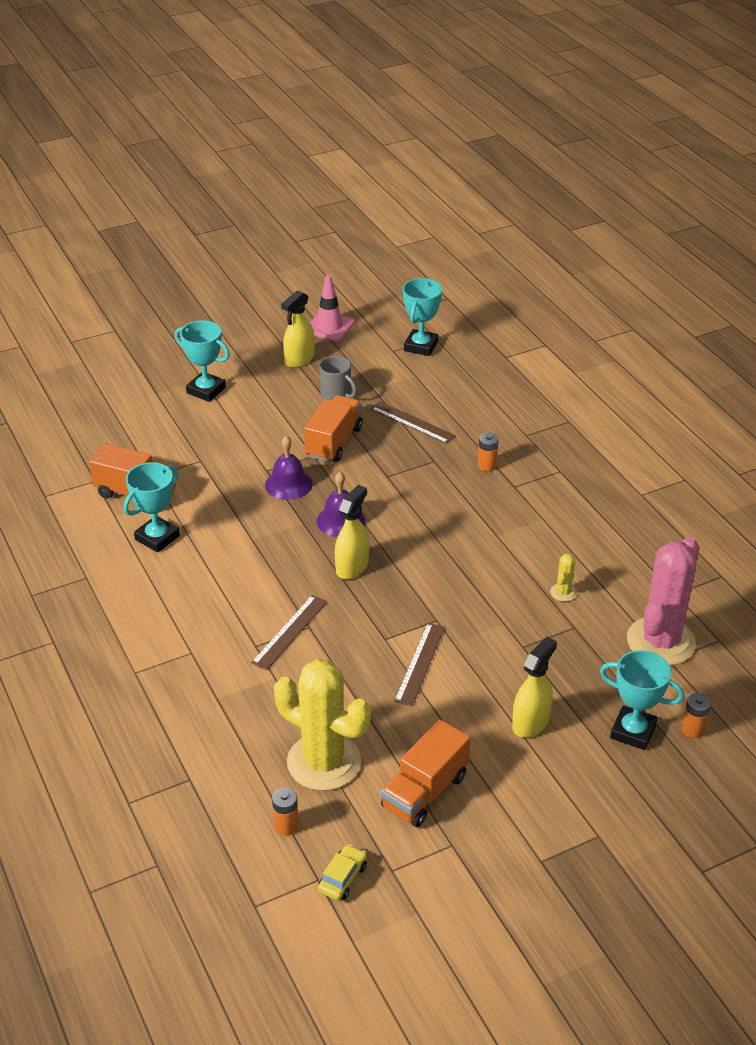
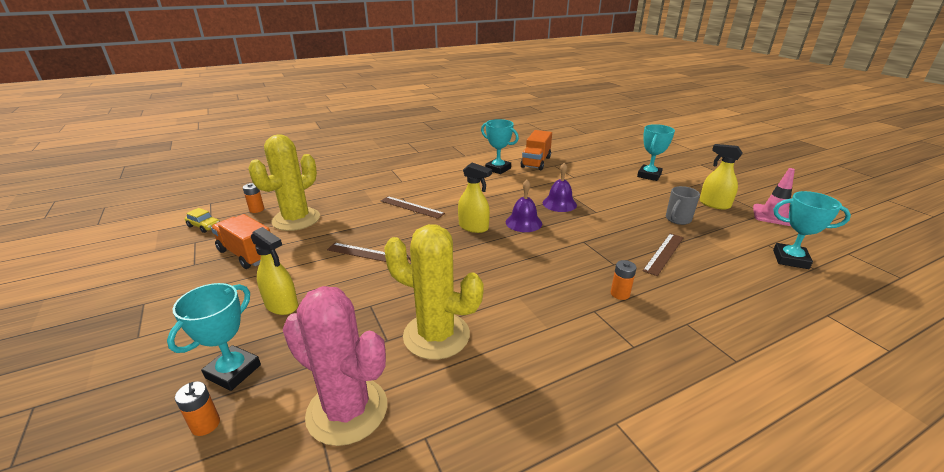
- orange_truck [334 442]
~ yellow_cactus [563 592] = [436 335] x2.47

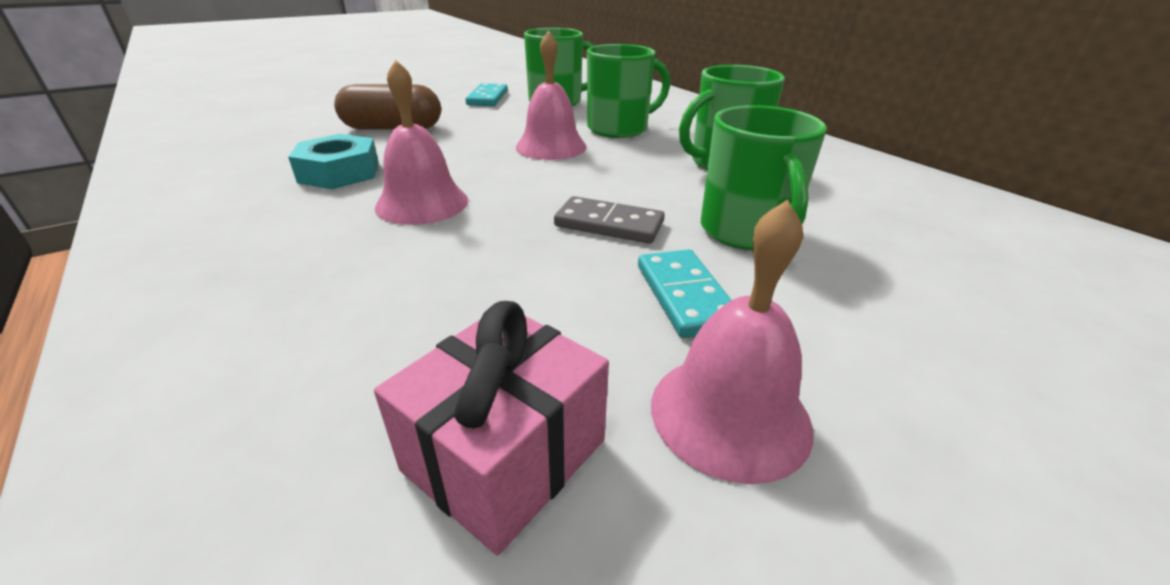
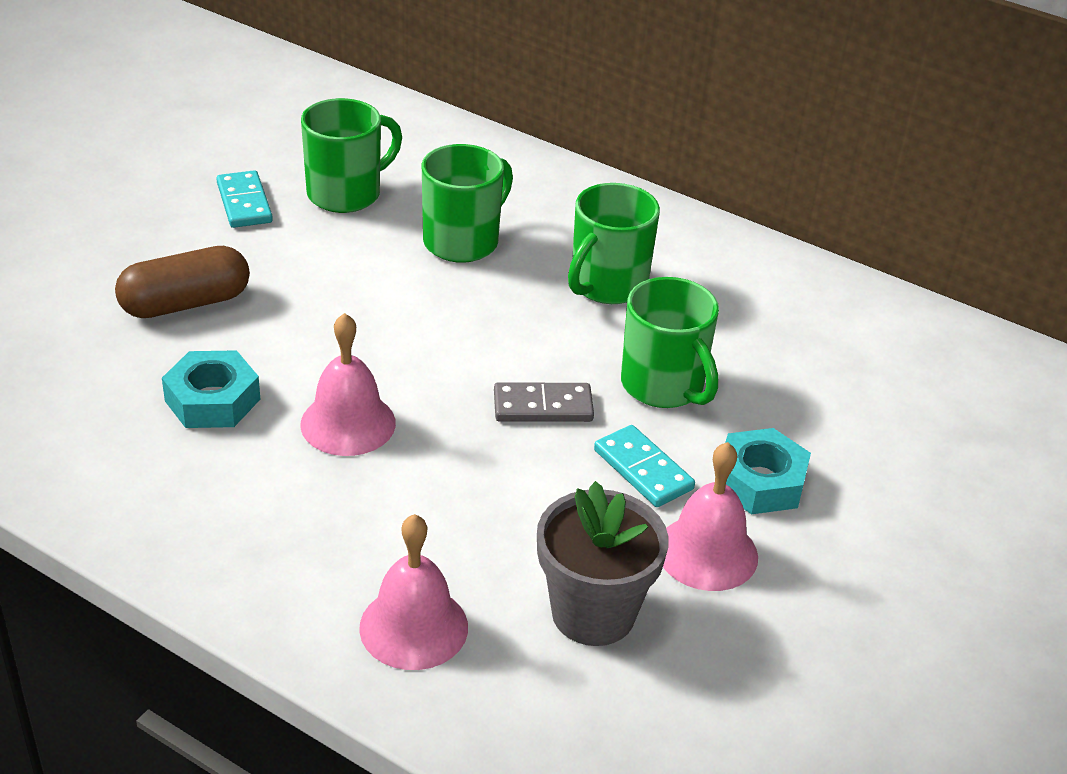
~ pink_gift [505 455] to grey_flower_pot [593 613]
~ pink_bell [551 146] to [413 627]
+ turquoise_nut [760 481]

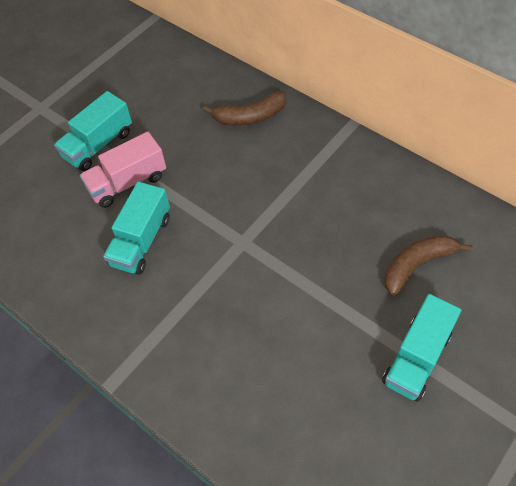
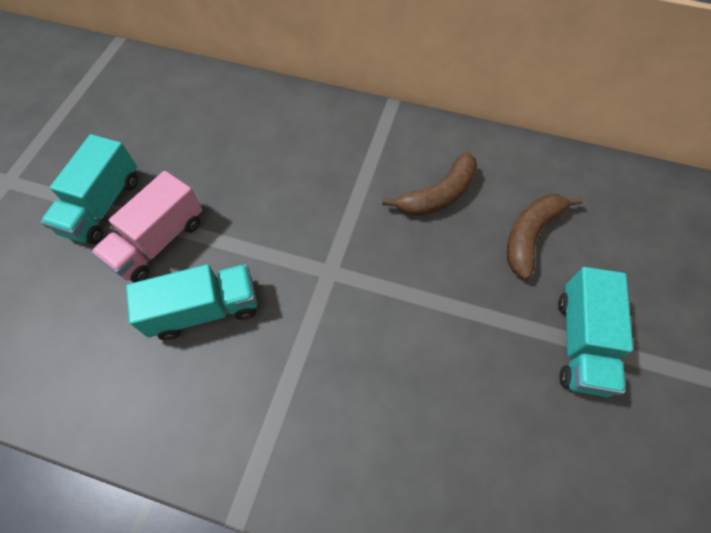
~ turquoise_truck [141 241] = [205 310] 105 degrees counterclockwise
~ brown_banana [250 117] to [438 195]

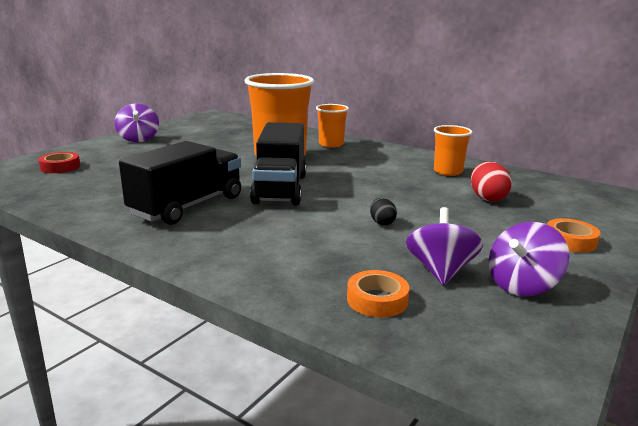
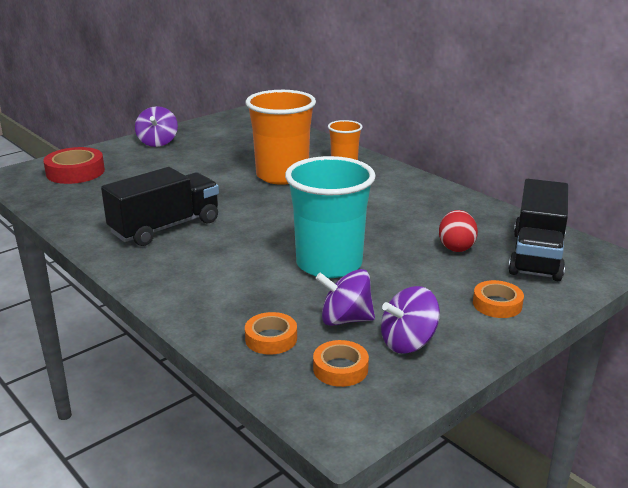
~ red_tape [60 167] = [75 172] x1.63
~ black_truck [280 189] to [536 255]
~ black_egg [382 223] to turquoise_cup [329 264]
~ purple_spinning_top [440 271] = [345 319] 105 degrees counterclockwise
- orange_cup [448 171]
+ orange_tape [340 369]

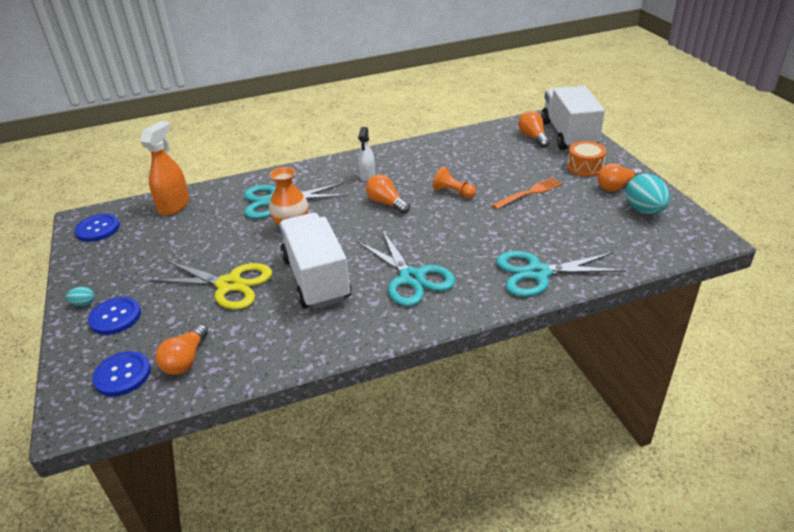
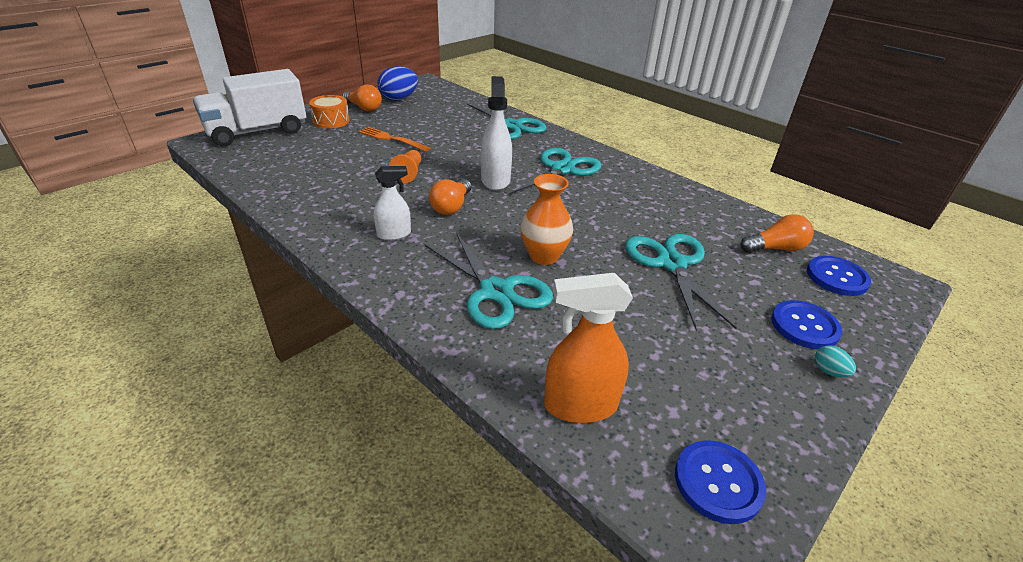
~ yellow_scissors [229 285] to turquoise_scissors [672 264]
- white_truck [316 278]
- orange_light_bulb [533 137]
~ turquoise_egg [644 210] to blue_egg [399 99]
+ white_spray_bottle [495 180]

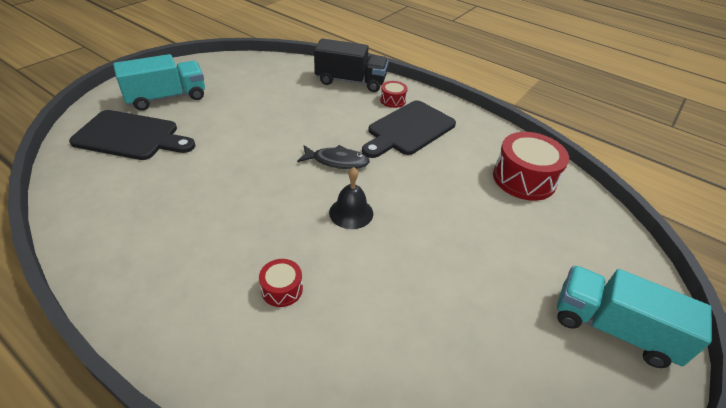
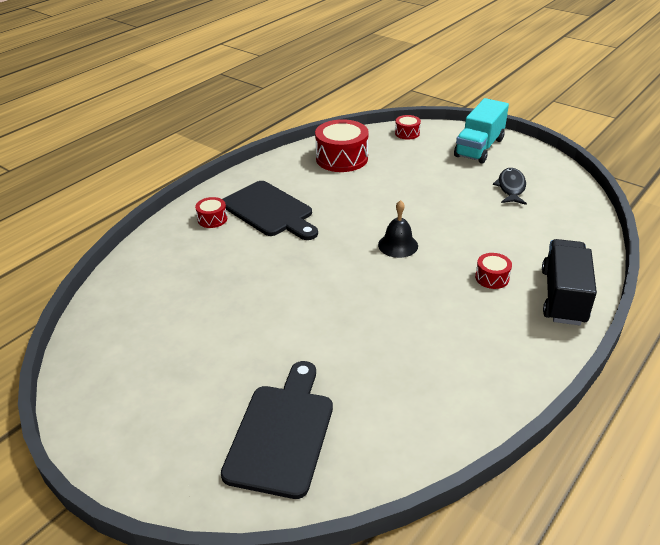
- turquoise_truck [167 98]
~ black_fish [337 161] to [511 188]
~ black_truck [350 81] to [563 296]
+ red_drum [407 133]

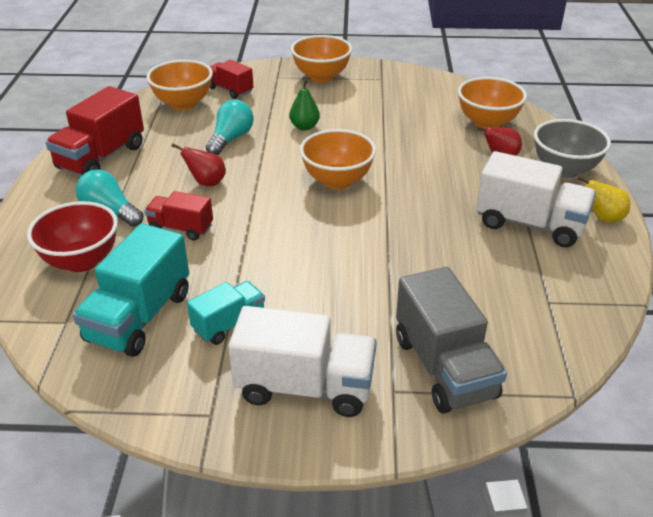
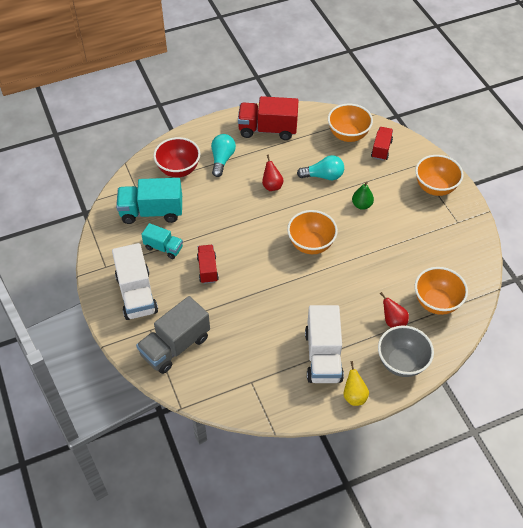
~ red_truck [181 228] to [207 269]

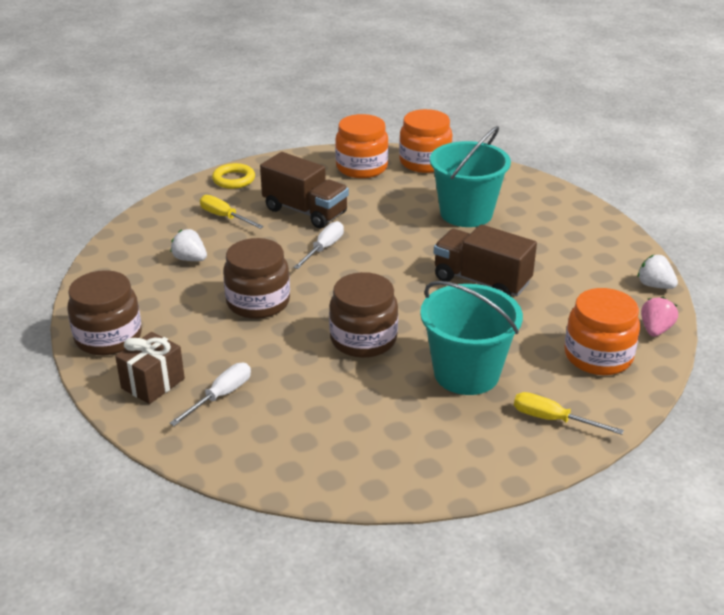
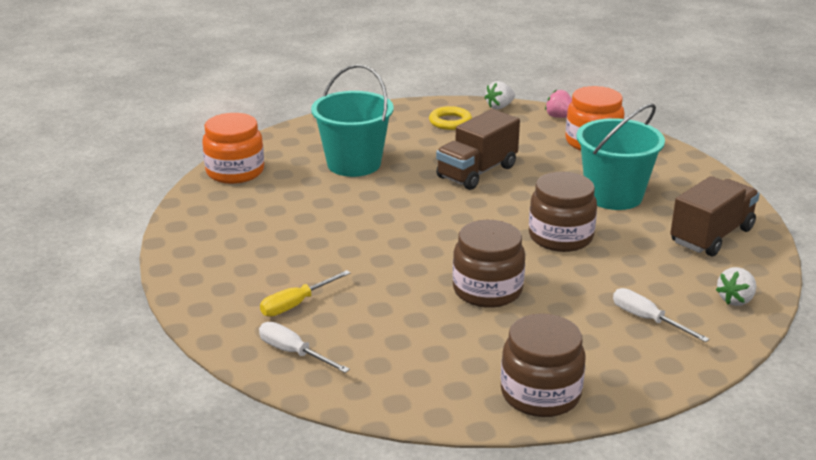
- brown_gift [153 383]
~ white_strawberry [190 259] to [735 300]
~ yellow_ring [234 179] to [450 122]
~ brown_truck [305 211] to [711 236]
~ white_screwdriver [324 248] to [293 352]
- orange_jar [361 167]
- yellow_screwdriver [553 419]

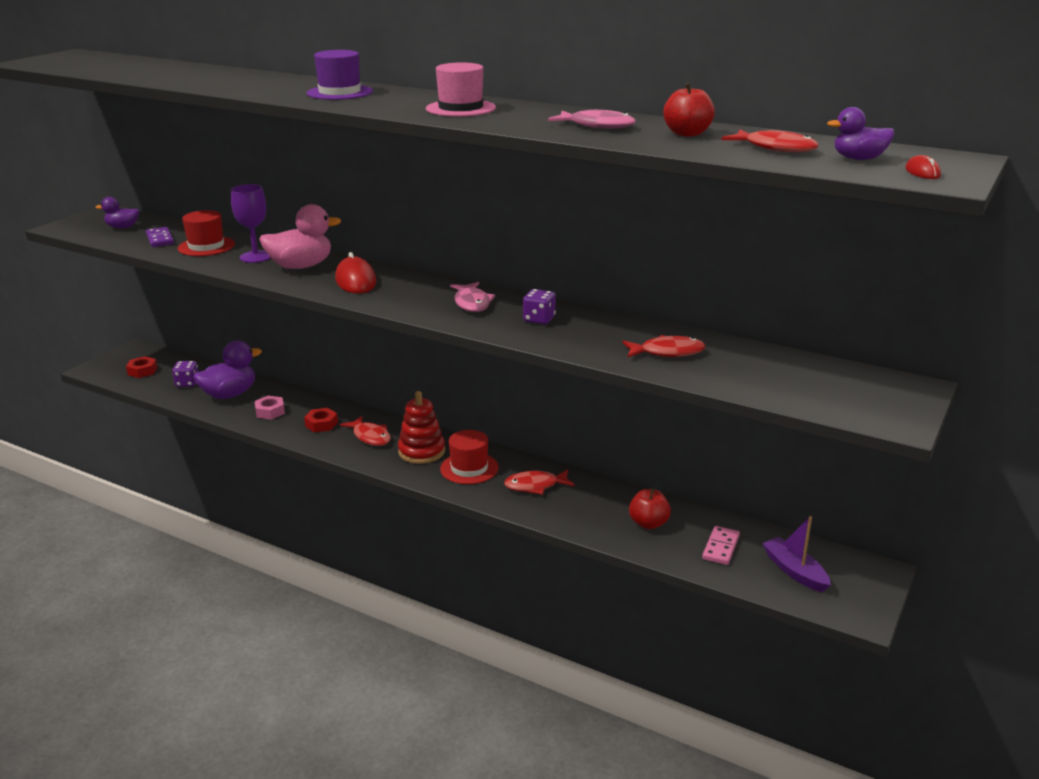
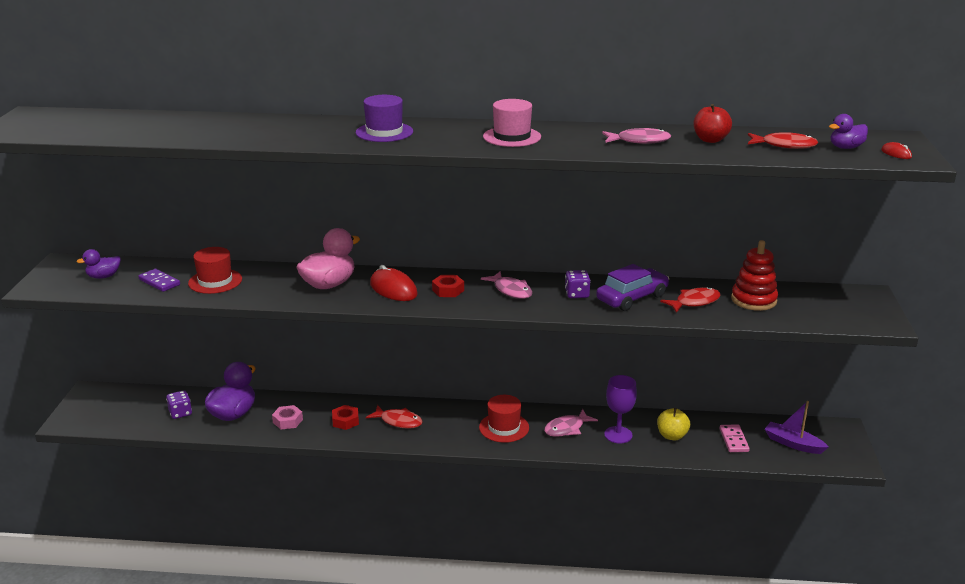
~ red_nut [142 371] to [448 290]
~ purple_goblet [256 257] to [618 435]
~ red_stacking_toy [421 451] to [753 300]
~ red_fish [535 486] to pink_fish [567 428]
~ red_apple [648 523] to yellow_apple [672 436]
+ purple_car [632 298]

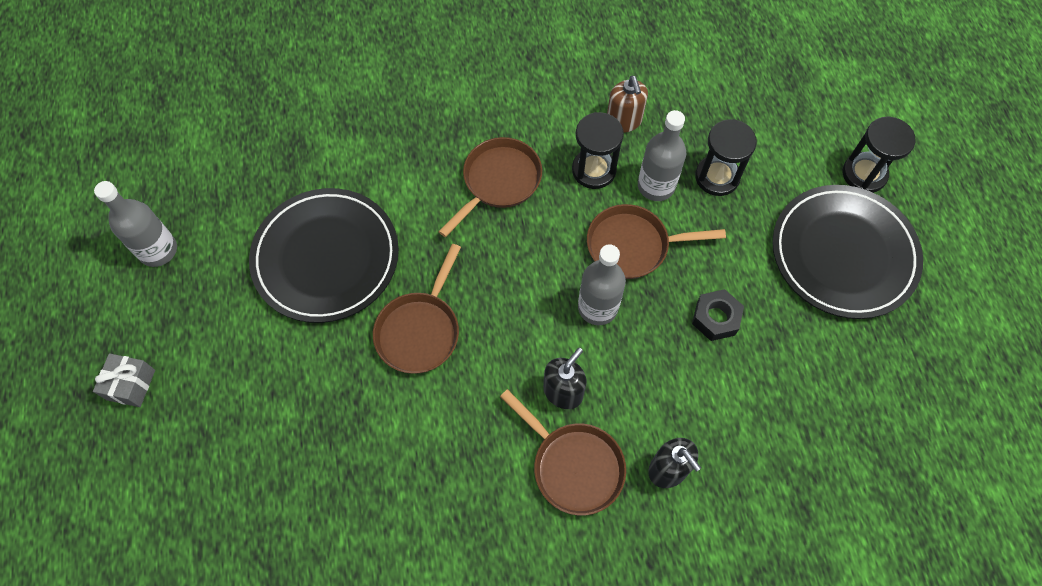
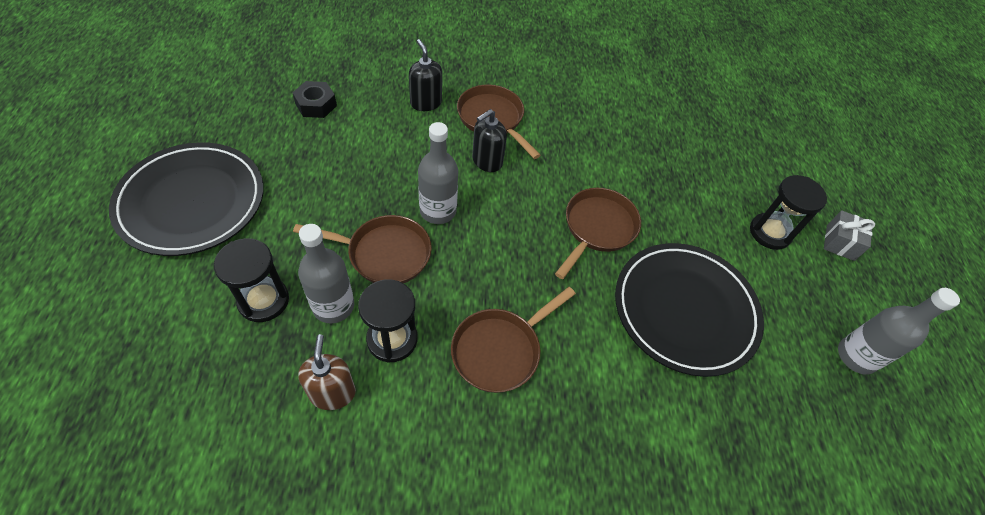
~ black_nut [716 318] to [316 105]
~ black_hourglass [864 174] to [770 232]

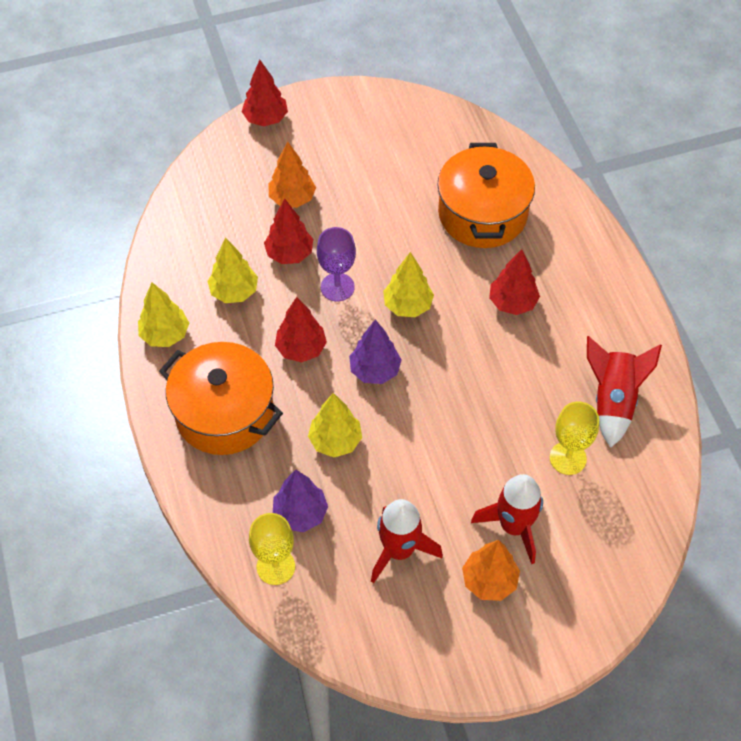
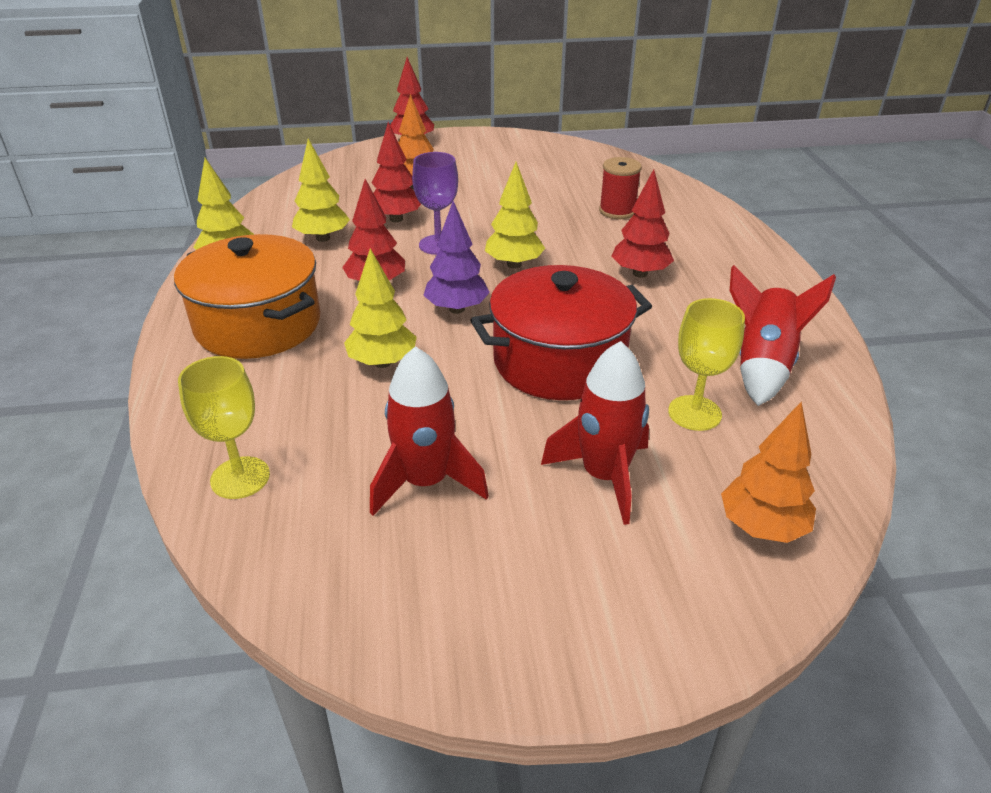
- purple_tree [300 514]
~ orange_pot [482 214] to red_spool [617 211]
~ orange_tree [489 581] to [761 527]
+ red_pot [559 361]

